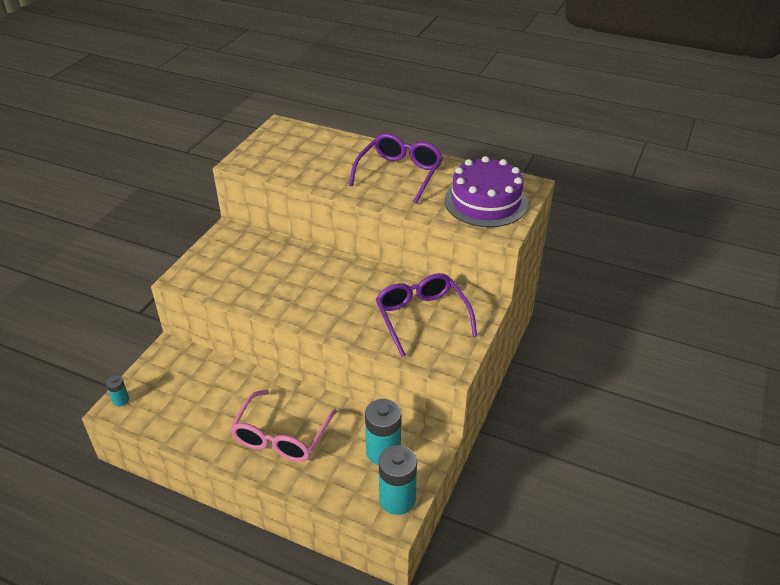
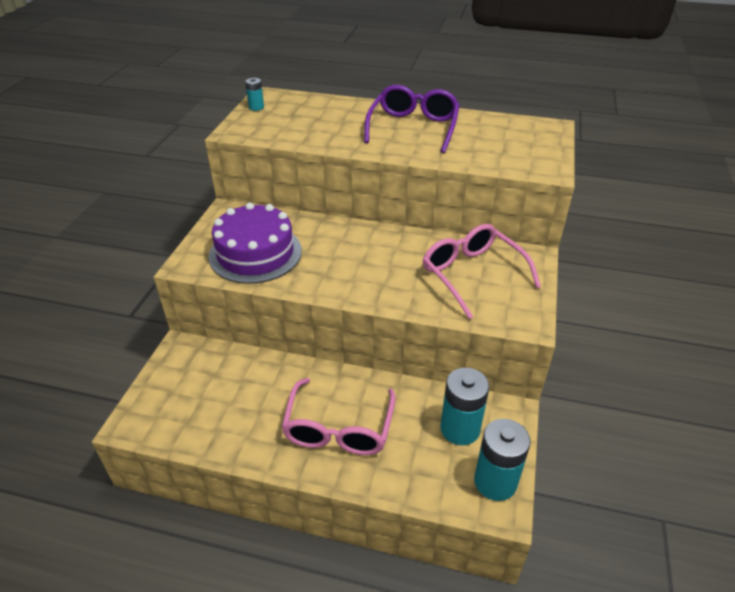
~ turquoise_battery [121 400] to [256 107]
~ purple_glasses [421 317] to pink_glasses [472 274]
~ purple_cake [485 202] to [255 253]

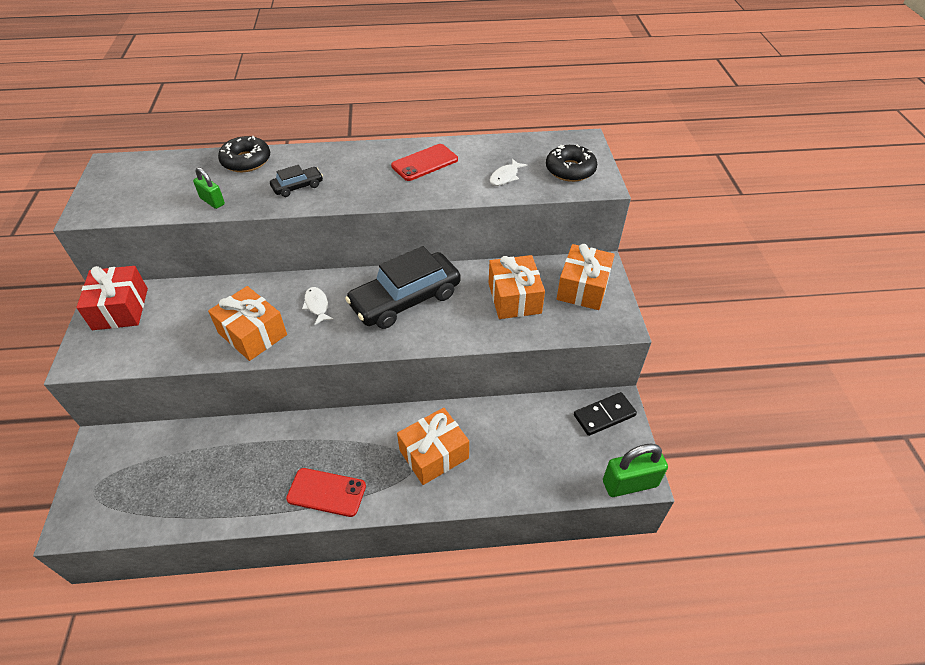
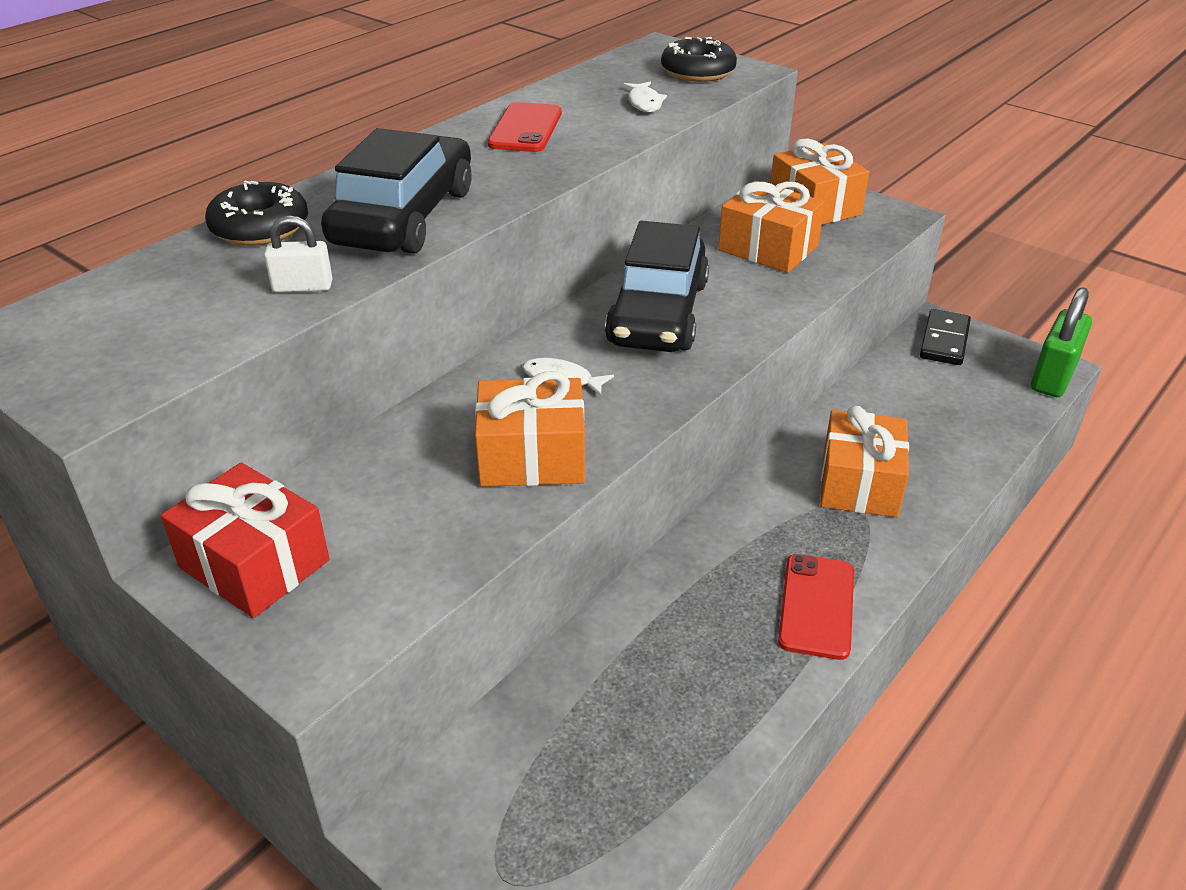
~ green_padlock [212 201] to white_padlock [302 287]
~ black_car [298 187] = [404 217] x2.19
~ red_phone [326 492] = [816 606] 45 degrees counterclockwise

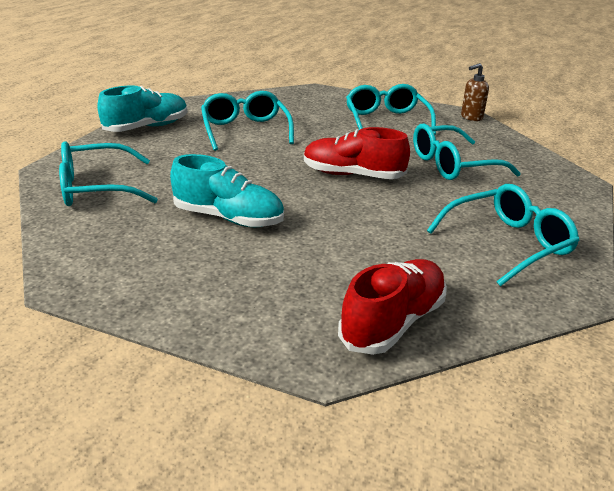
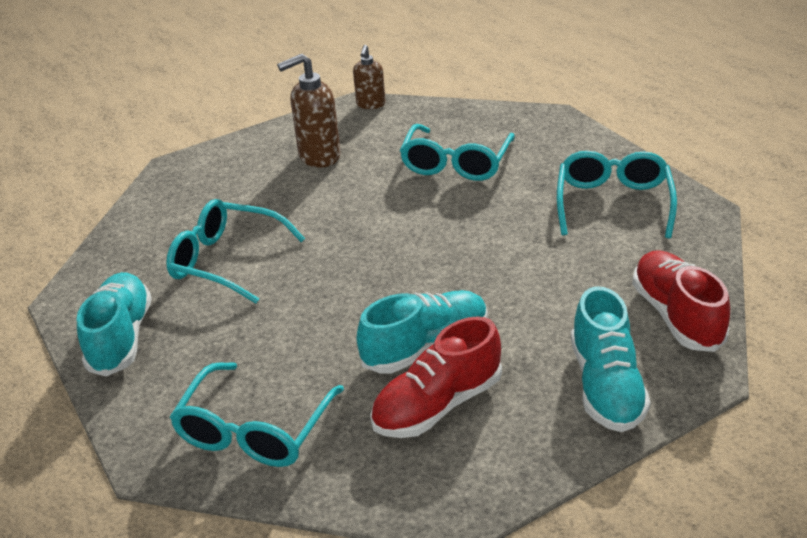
~ red_shoe [352 175] to [437 405]
~ turquoise_glasses [386 121] to brown_soap_dispenser [319 157]
+ turquoise_shoe [606 386]

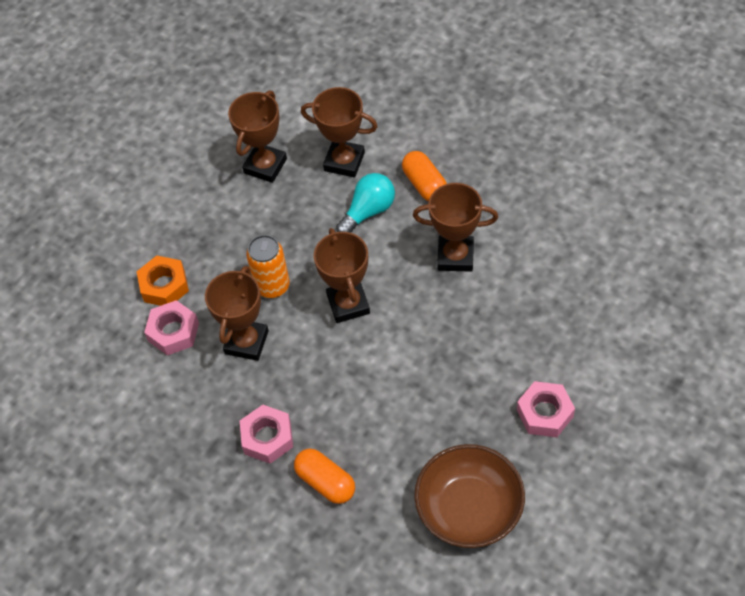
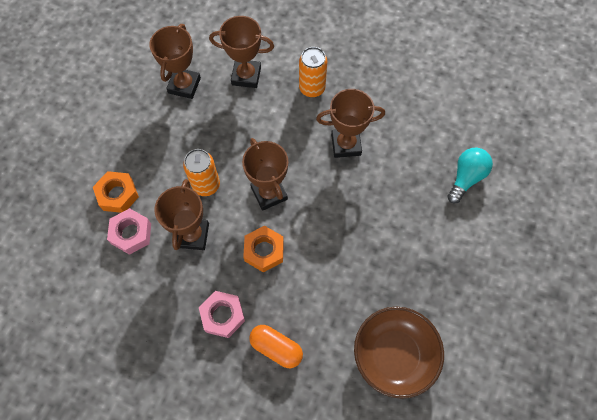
~ turquoise_light_bulb [368 211] to [466 178]
~ orange_capsule [424 184] to orange_can [312 88]
- pink_nut [545 413]
+ orange_nut [264 251]

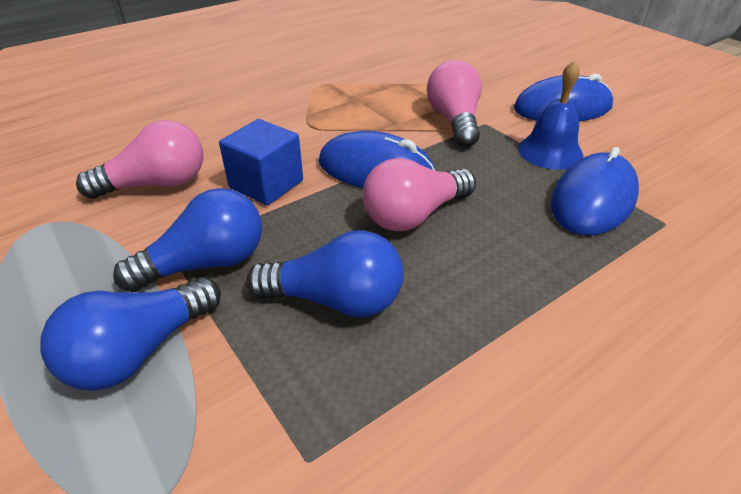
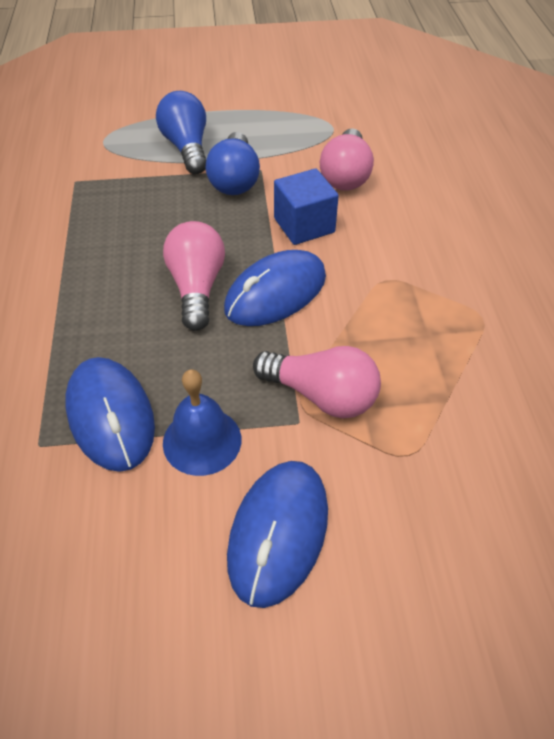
- blue_light_bulb [335 300]

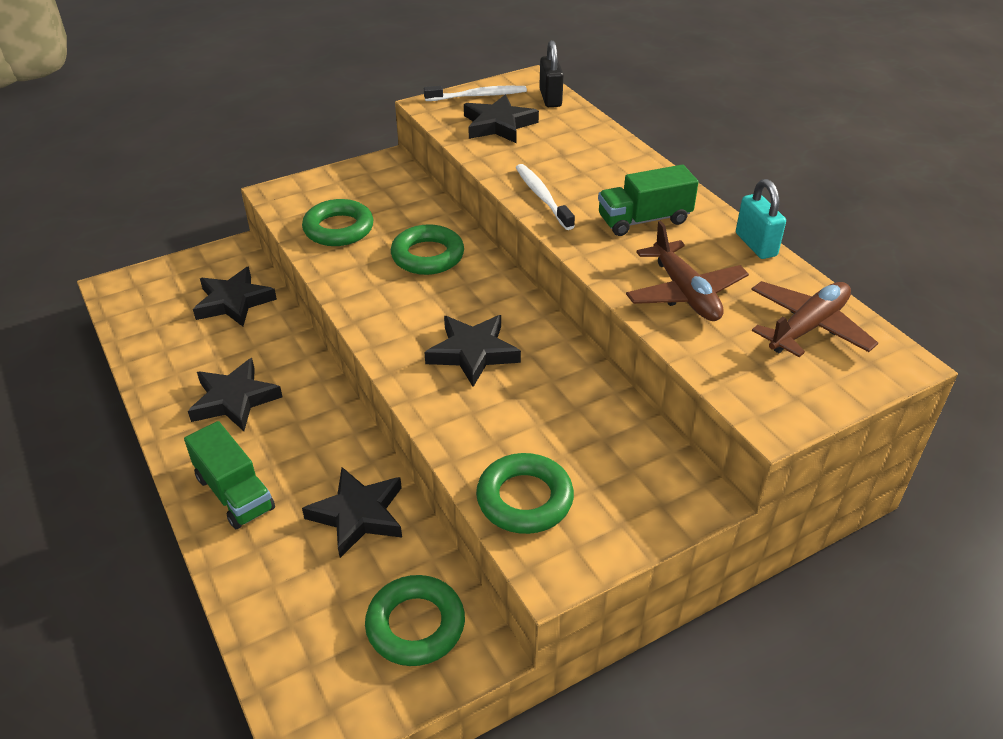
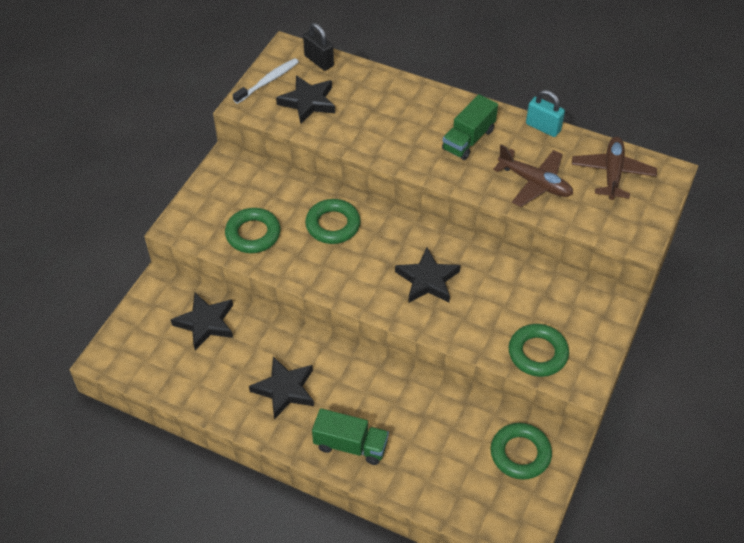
- black_star [358 515]
- white_toothbrush [542 197]

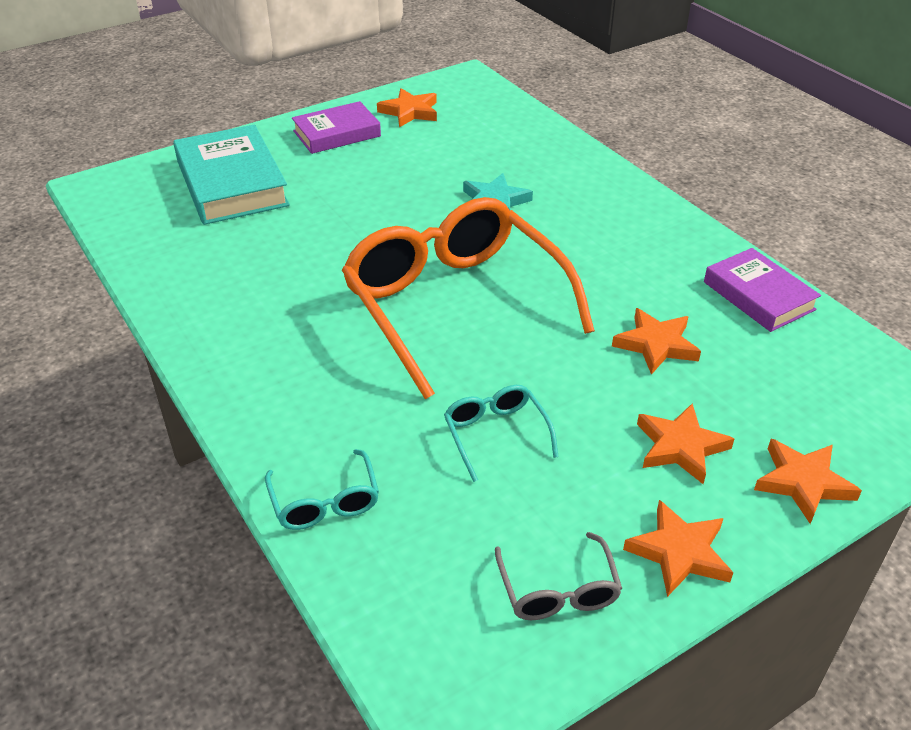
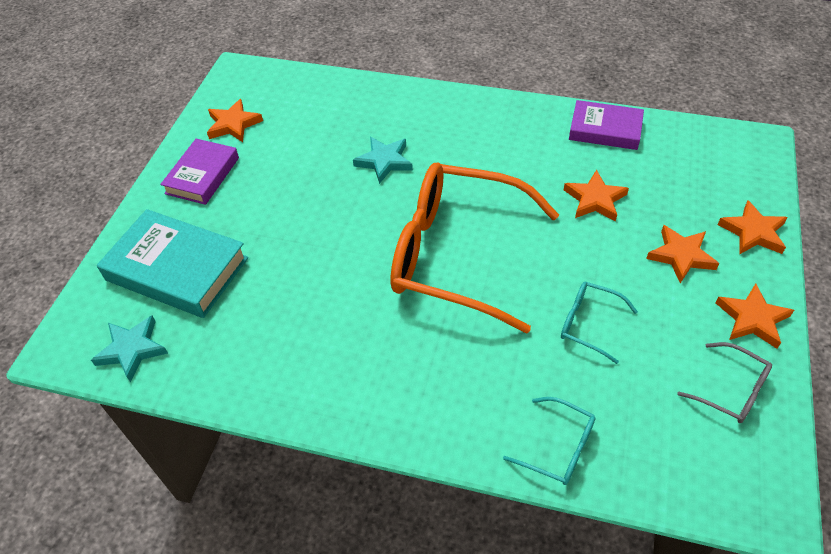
+ turquoise_star [132 349]

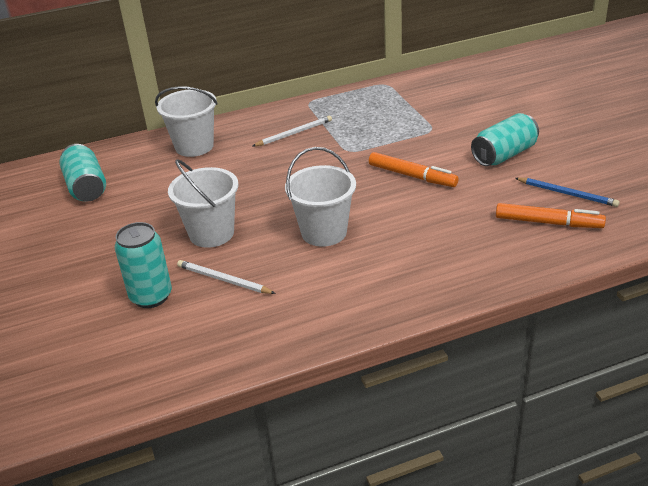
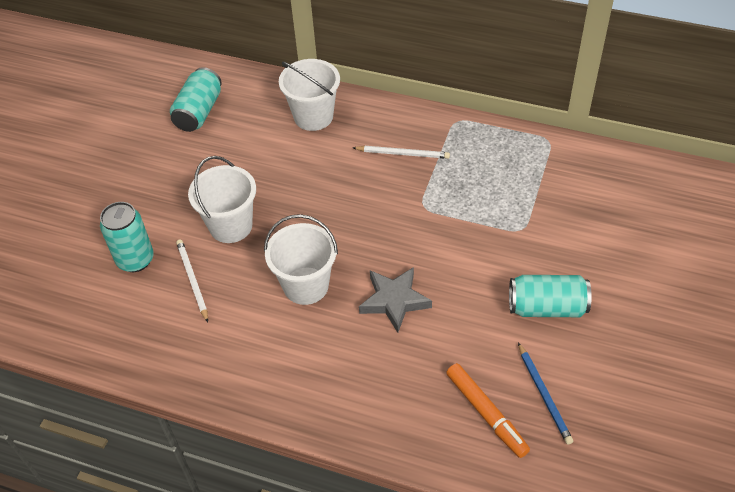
- orange_marker [412 176]
+ grey_star [394 300]

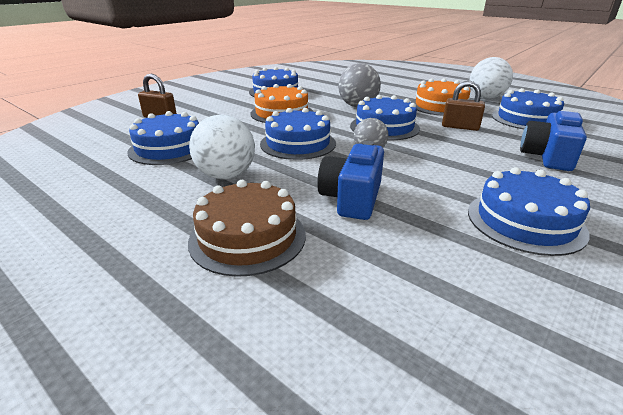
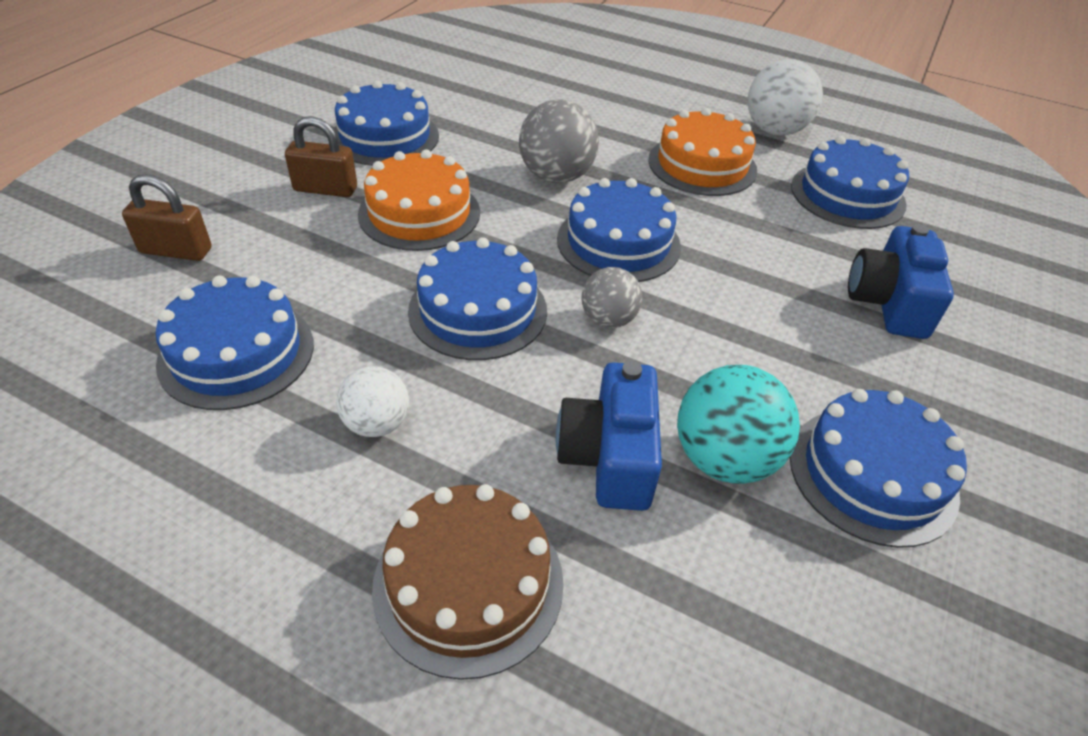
~ white_ball [226 175] = [377 423] x0.62
~ brown_padlock [460 127] to [325 189]
+ turquoise_ball [724 459]

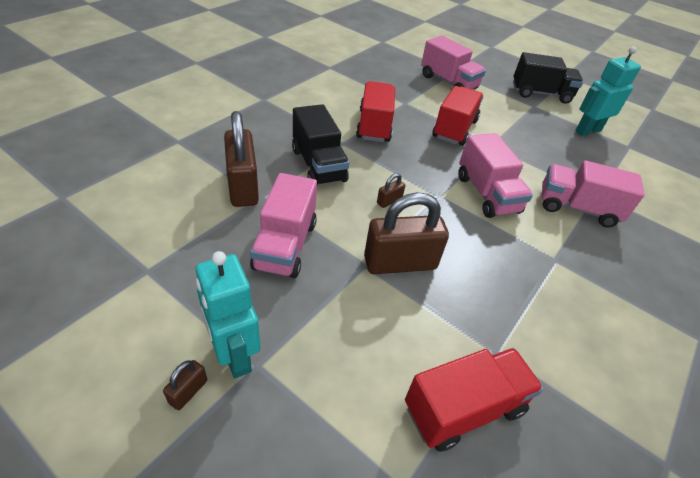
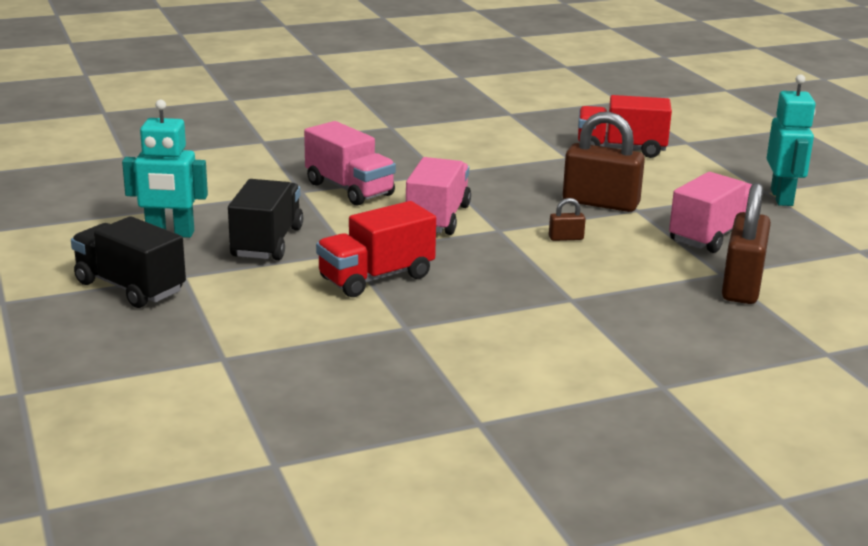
- brown_padlock [188 391]
~ black_truck [318 165] to [267 242]
- red_truck [374 126]
- pink_truck [448 82]

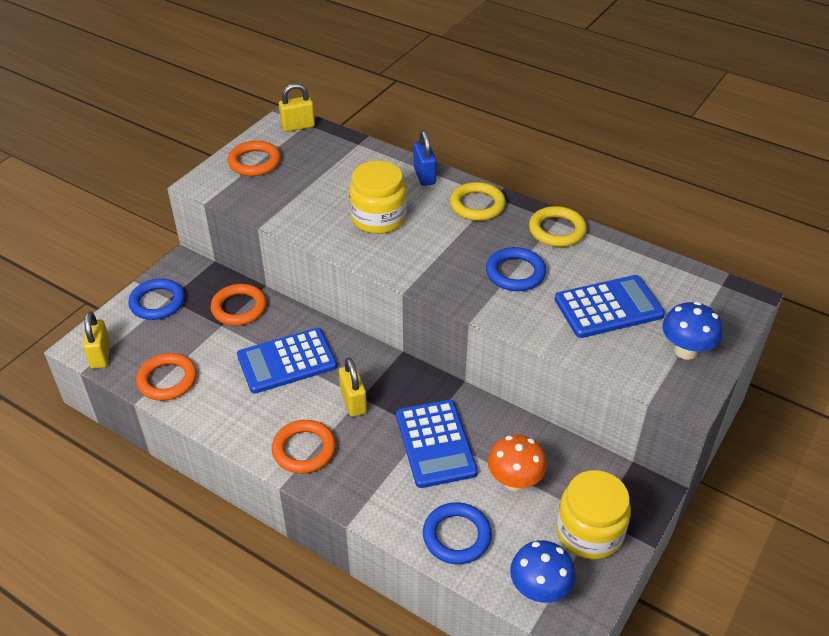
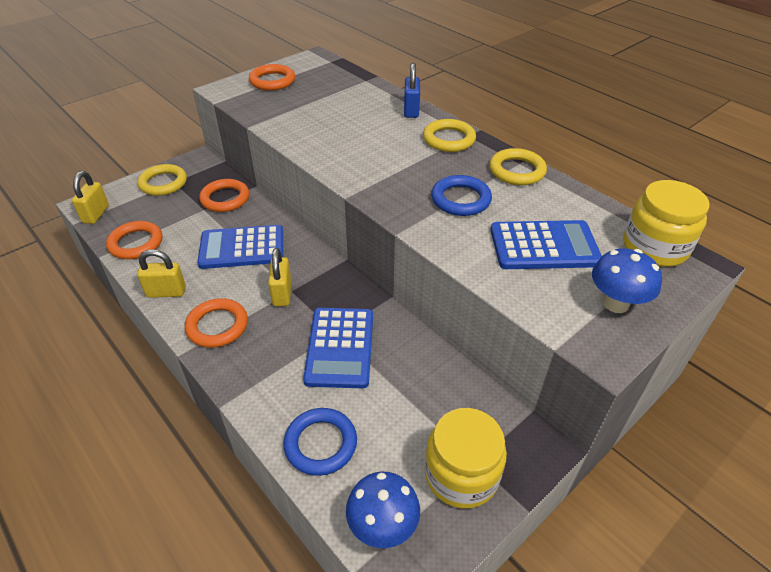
~ blue_ring [157 302] to yellow_ring [163 183]
~ yellow_padlock [298 126] to [166 292]
~ yellow_jar [378 218] to [654 247]
- orange_mushroom [514 481]

